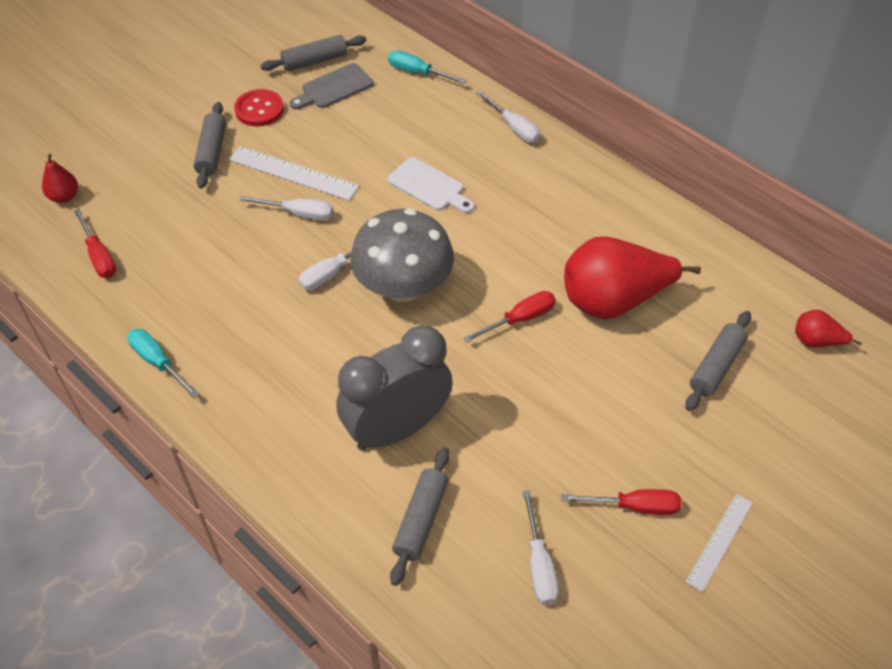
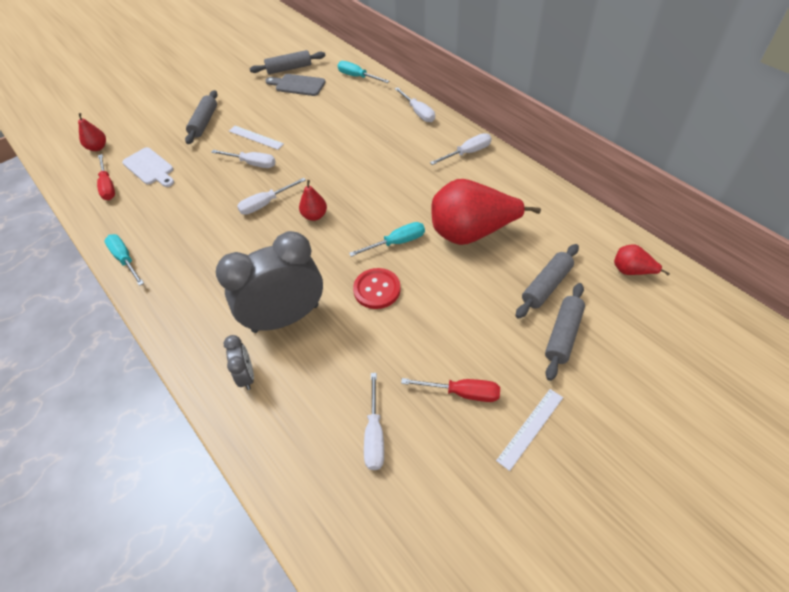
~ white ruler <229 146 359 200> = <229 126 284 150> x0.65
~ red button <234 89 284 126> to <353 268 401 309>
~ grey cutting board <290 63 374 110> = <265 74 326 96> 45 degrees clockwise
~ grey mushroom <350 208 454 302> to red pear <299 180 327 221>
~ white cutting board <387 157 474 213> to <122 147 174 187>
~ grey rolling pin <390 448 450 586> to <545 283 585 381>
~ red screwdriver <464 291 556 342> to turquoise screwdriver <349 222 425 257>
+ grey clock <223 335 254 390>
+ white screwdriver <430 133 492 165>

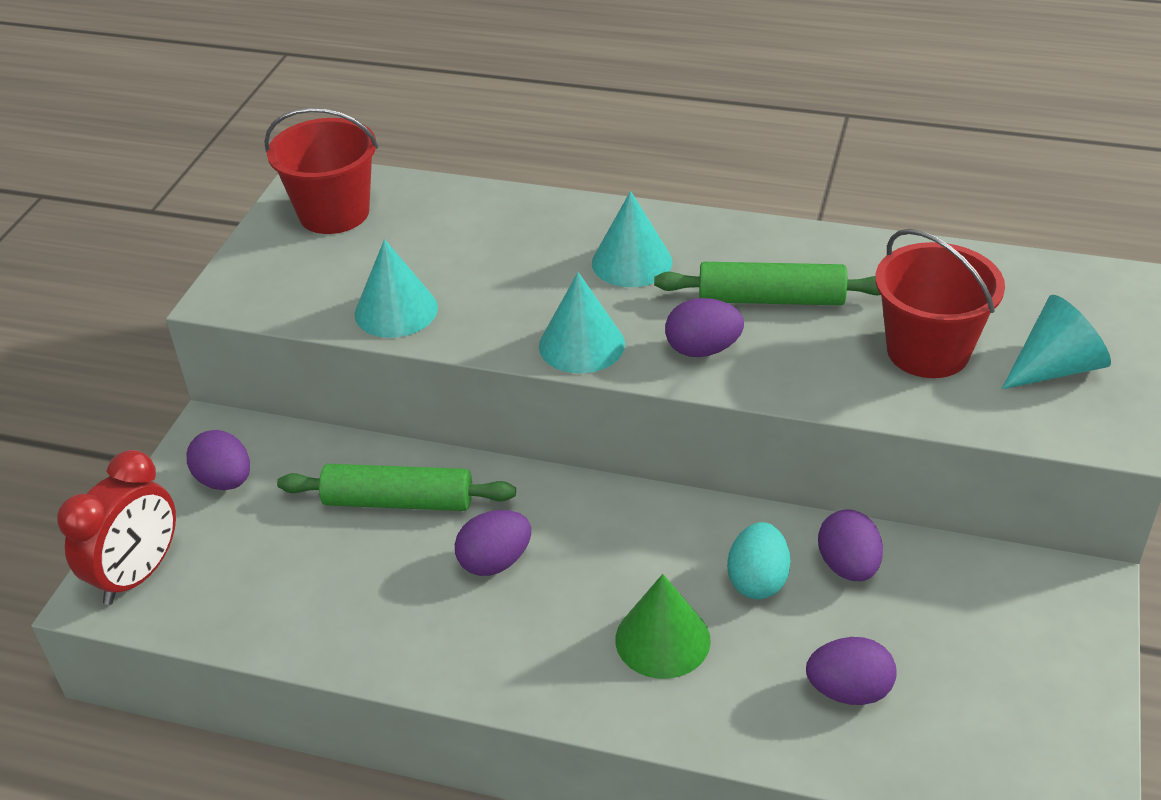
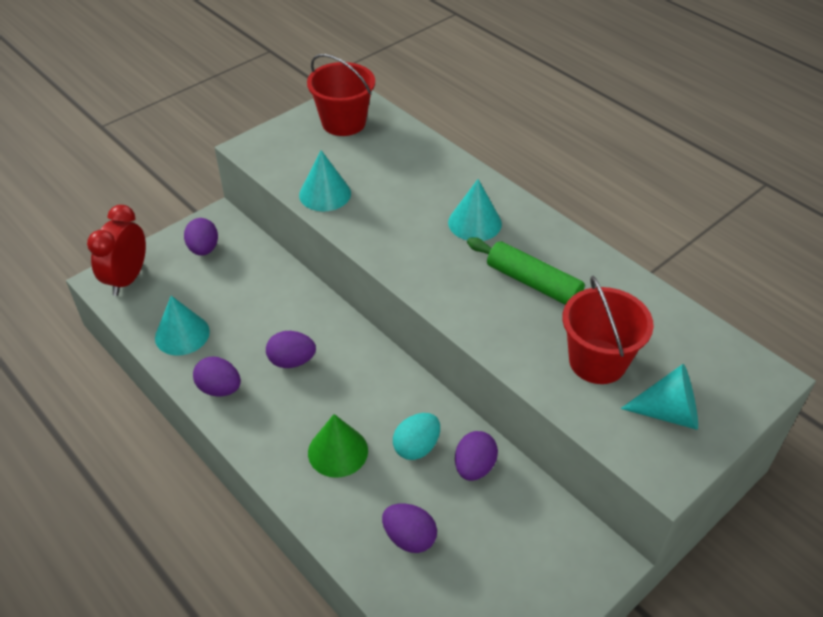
~ red clock <57 450 176 605> = <87 205 146 296> 135 degrees clockwise
- green rolling pin <277 464 516 511>
~ turquoise cone <539 272 625 373> to <155 296 210 356>
~ purple egg <665 298 744 357> to <193 356 241 397>

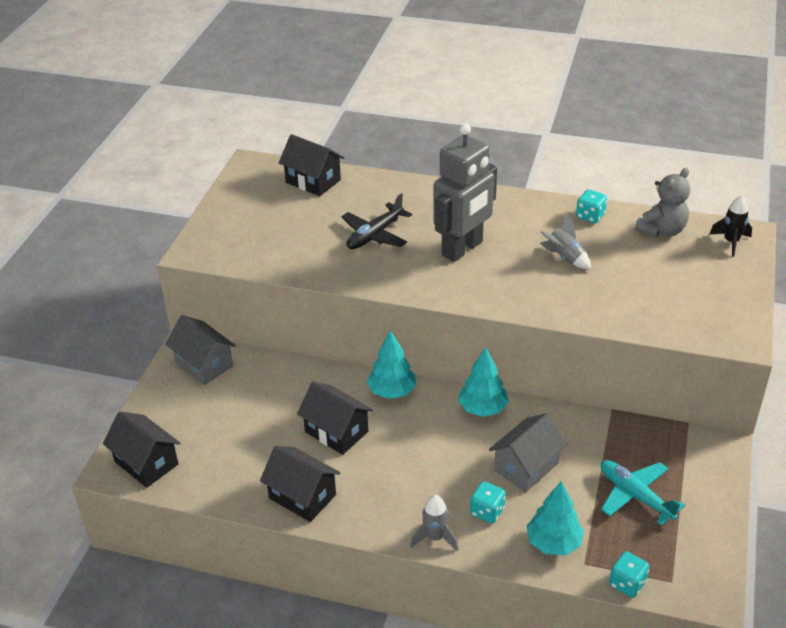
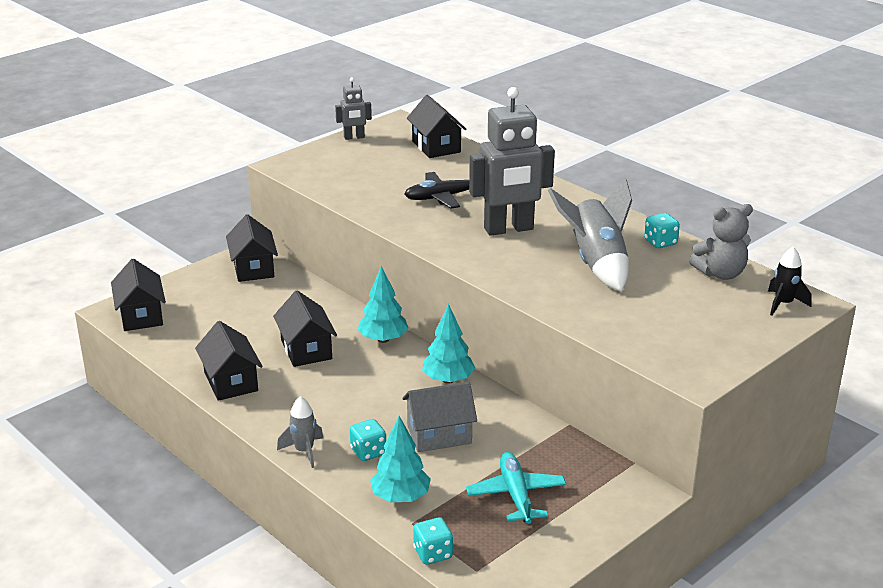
~ grey house <165 315 236 385> to black house <226 214 278 282>
~ grey rocket <540 214 591 269> = <548 178 632 292> x1.86
+ grey robot <335 77 372 140>

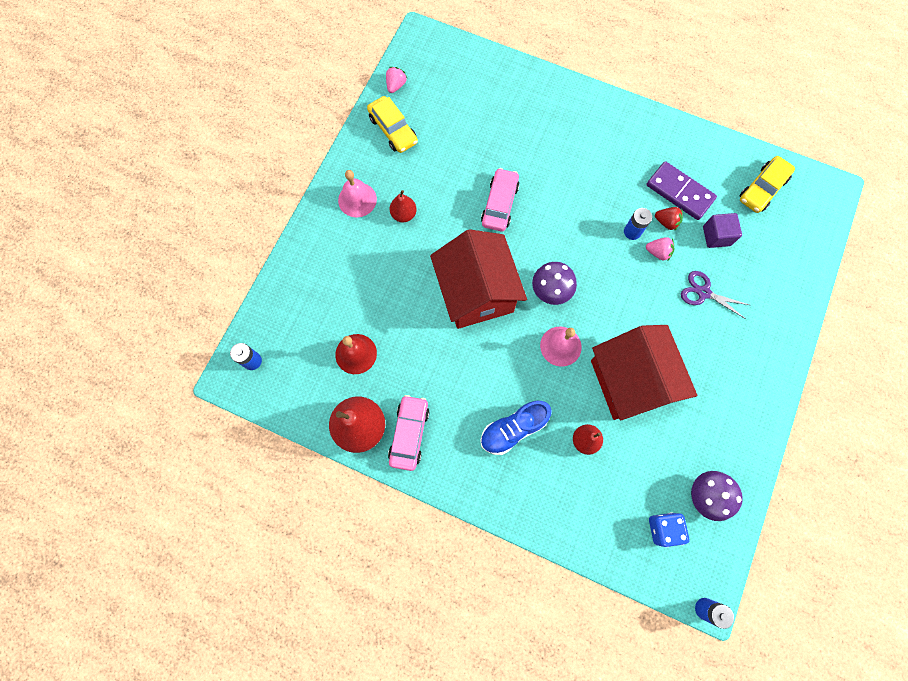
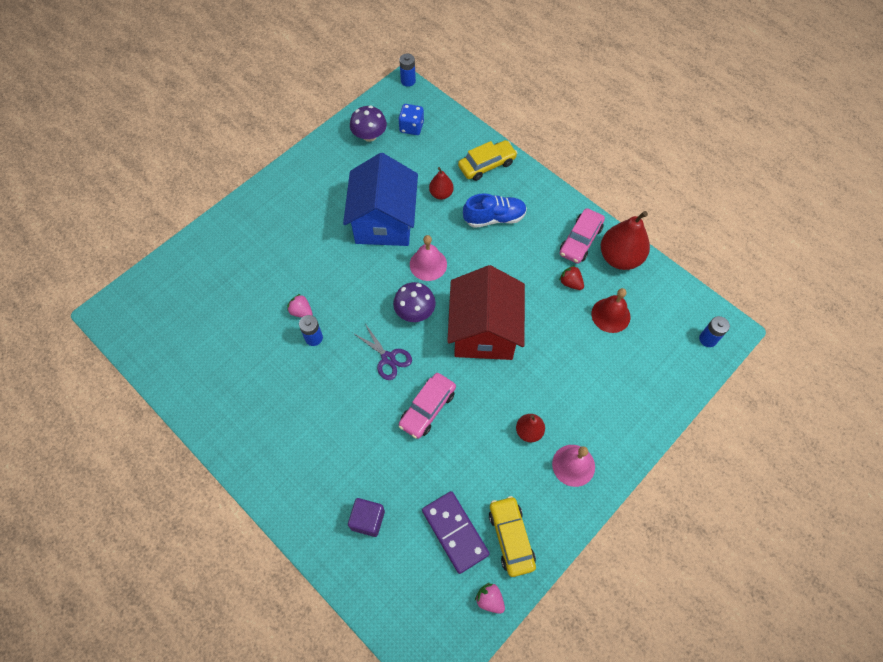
~ pink strawberry <386 67 407 93> = <475 583 505 614> 90 degrees clockwise
~ red house <591 325 697 420> to blue house <343 153 418 246>
~ purple domino <646 161 717 220> to <422 491 490 574>
~ red strawberry <655 207 683 231> to <559 265 584 290>
~ purple scissors <681 271 749 319> to <353 324 412 380>
~ purple cube <703 213 742 248> to <348 498 385 537>
~ yellow car <740 156 795 213> to <458 140 517 181>

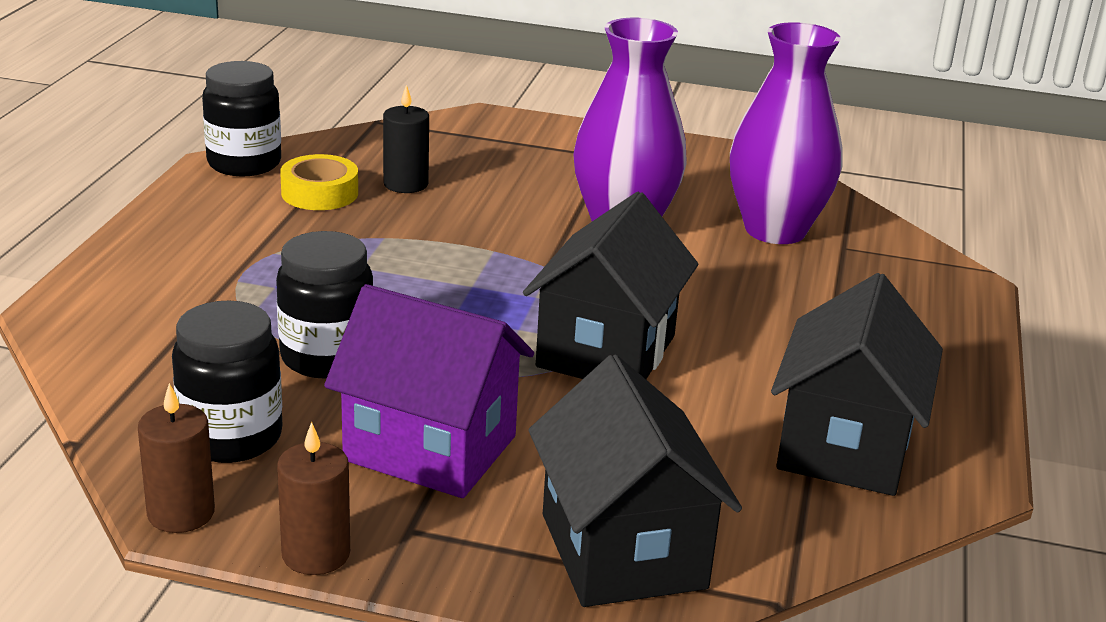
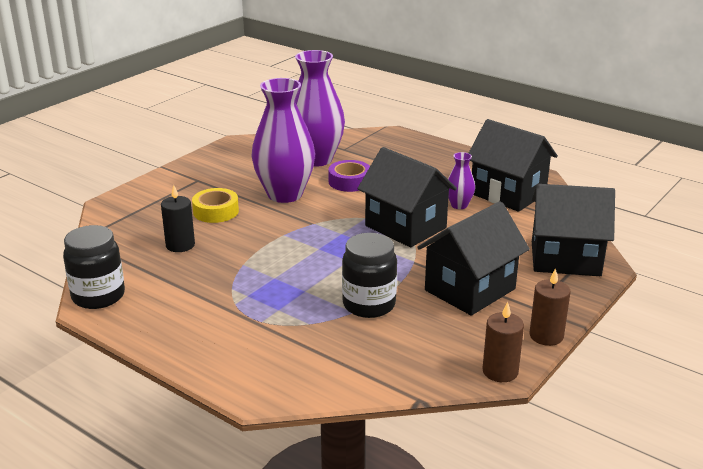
- black jar <172 301 283 463>
~ yellow tape <280 154 358 210> to <192 188 239 223>
~ purple house <324 284 534 498> to black house <417 201 530 316>
+ purple tape <328 160 370 192>
+ purple vase <448 152 475 209>

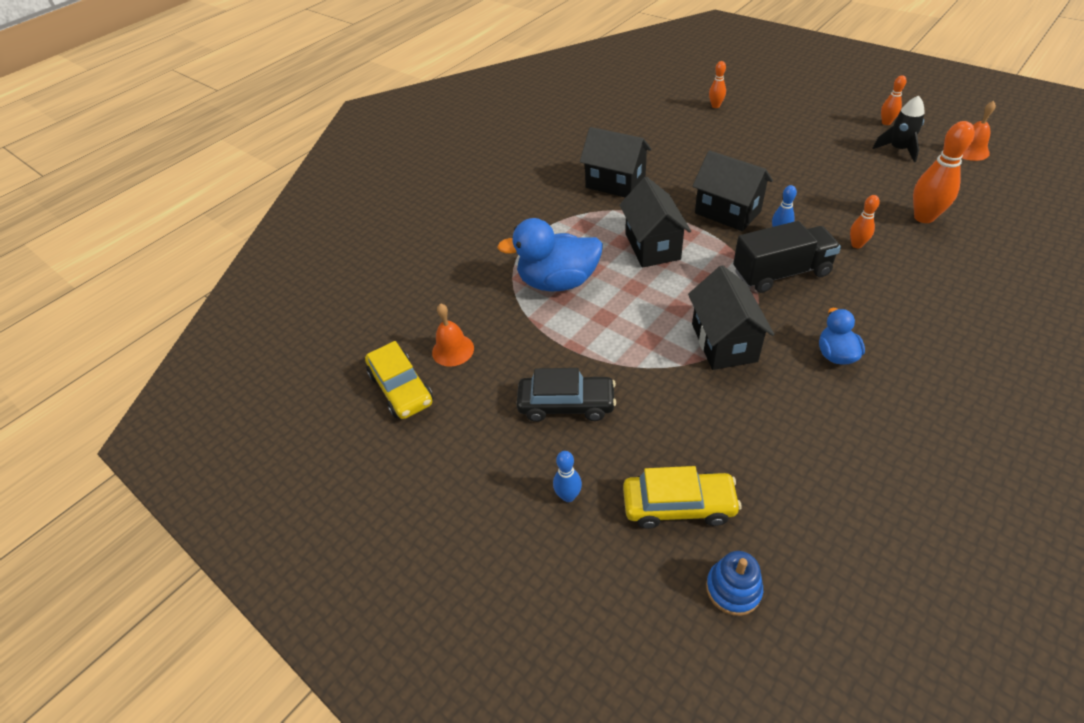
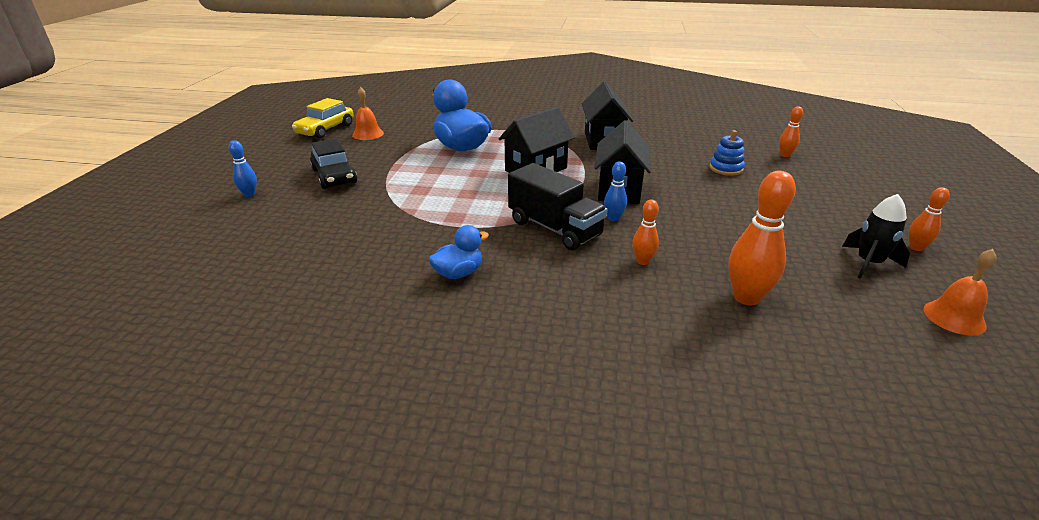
- yellow car <623 466 741 529>
- black house <688 265 774 370>
~ blue stacking toy <706 551 763 616> to <709 130 745 176>

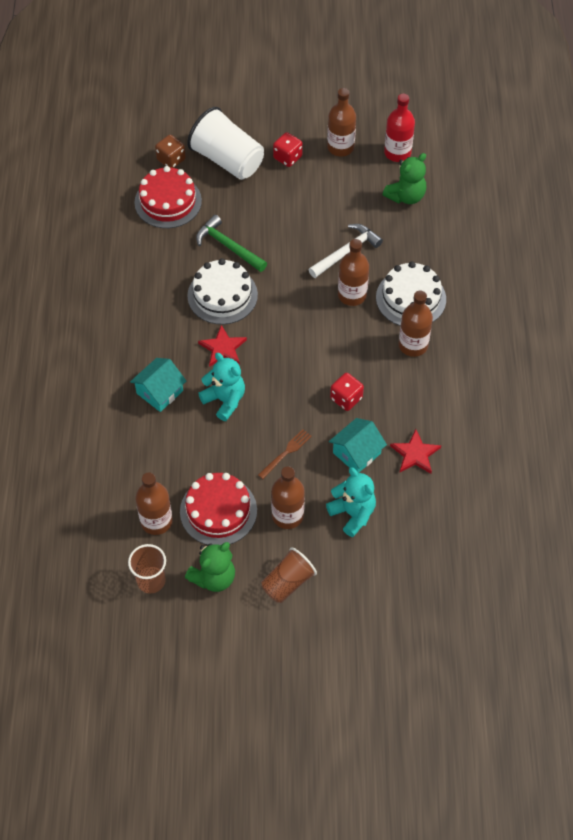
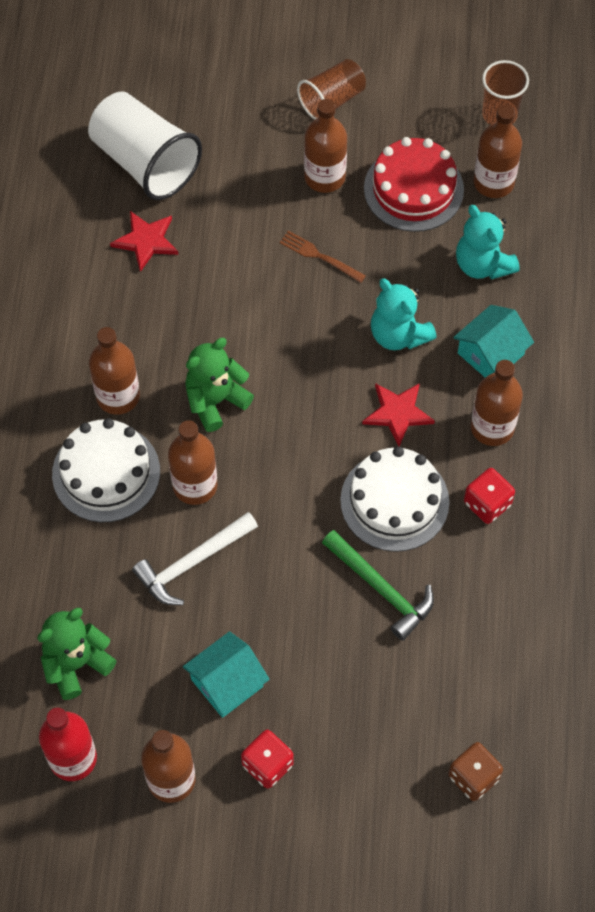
- red cake <134 166 202 228>
~ green teddy bear <185 542 235 592> to <185 338 254 432>
~ white cup <187 107 264 180> to <88 92 202 200>
~ brown fork <258 429 312 479> = <280 231 366 283> 75 degrees clockwise
~ turquoise teddy bear <326 467 376 537> to <456 205 520 279>
~ turquoise house <329 418 387 473> to <183 631 270 718>
~ red dice <330 373 364 411> to <464 468 515 524>
+ brown bottle <471 360 523 446>

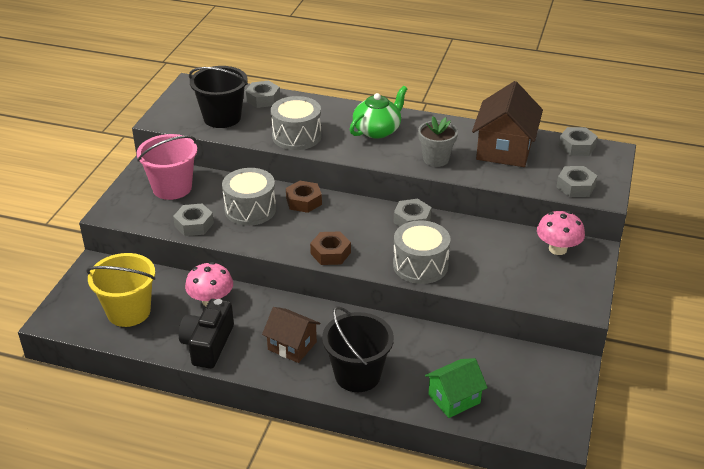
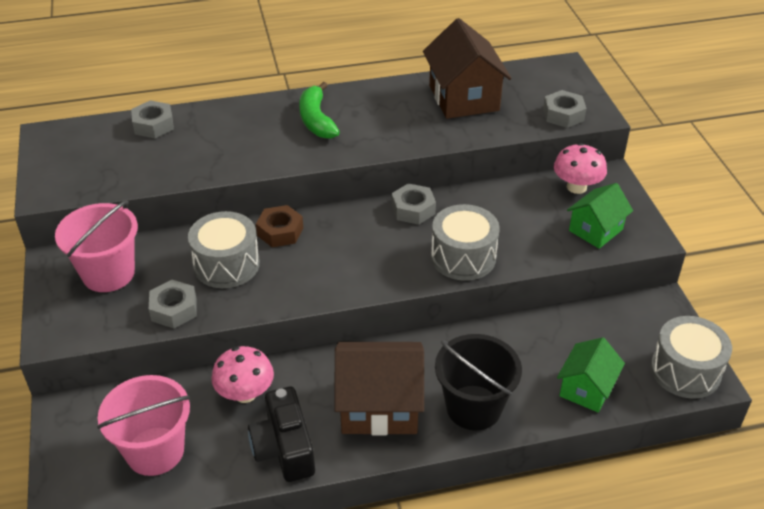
~ yellow bucket <86 253 156 327> to pink bucket <97 375 190 476>
- black bucket <189 66 248 128>
~ brown house <262 307 320 363> = <334 342 424 436> x1.63
~ grey drum <271 96 322 150> to <651 316 732 399>
- brown nut <310 231 351 265>
~ green teapot <350 86 407 138> to green banana <299 82 340 139>
- grey flower pot <418 116 458 167>
- grey nut <559 127 598 156>
+ green house <567 183 633 249>

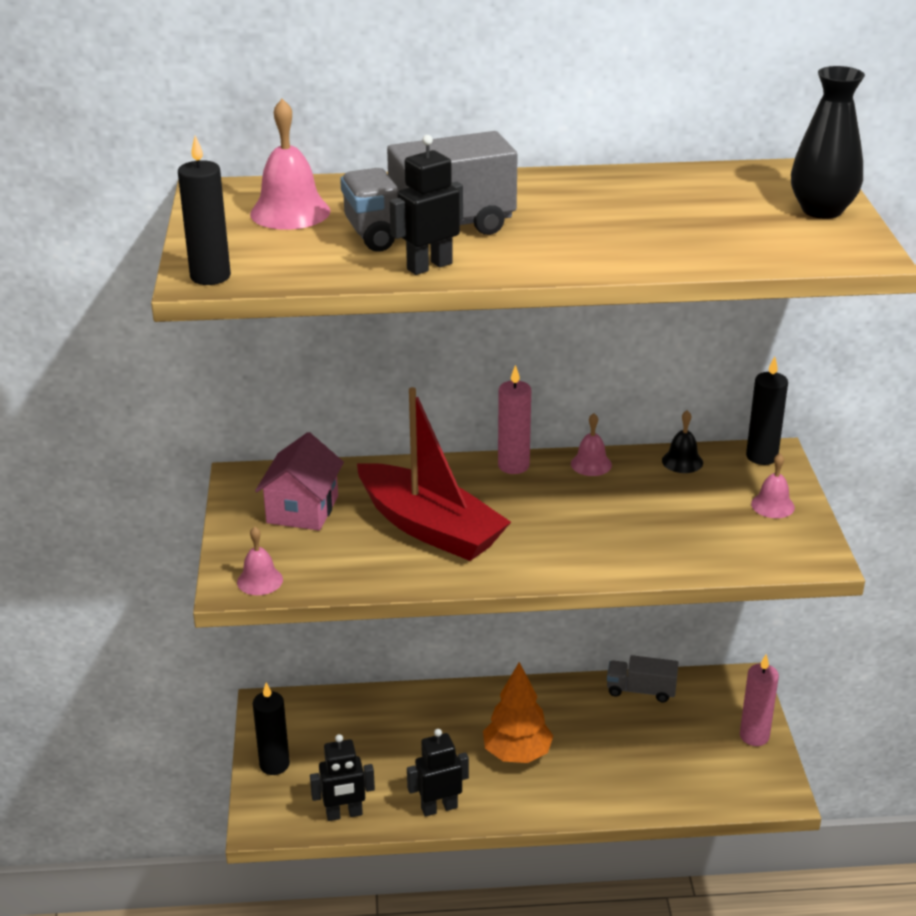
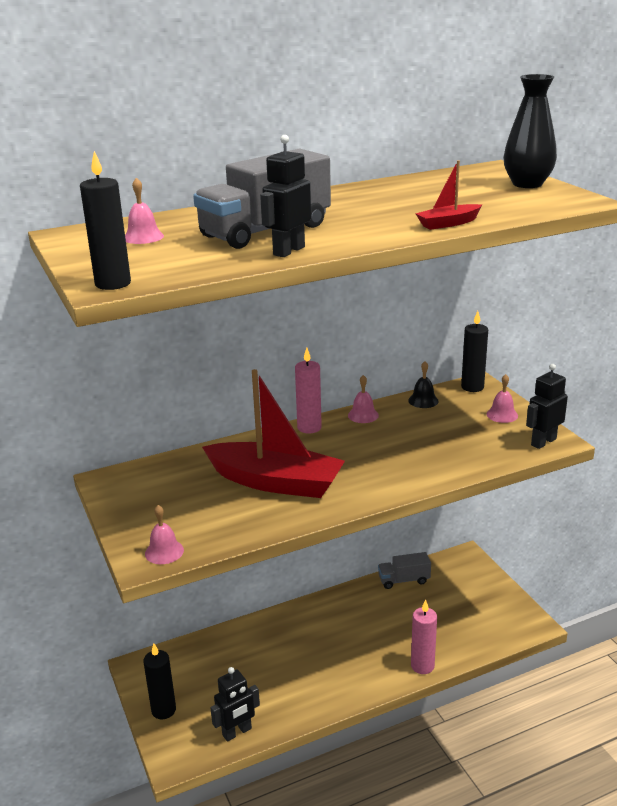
~ pink bell <250 99 330 230> = <125 178 164 244> x0.61
- pink house <255 432 344 531>
~ black robot <407 729 469 817> to <526 364 568 449>
- orange tree <483 662 553 763>
~ pink candle <740 654 779 746> to <411 600 437 674>
+ red boat <415 160 482 230>

